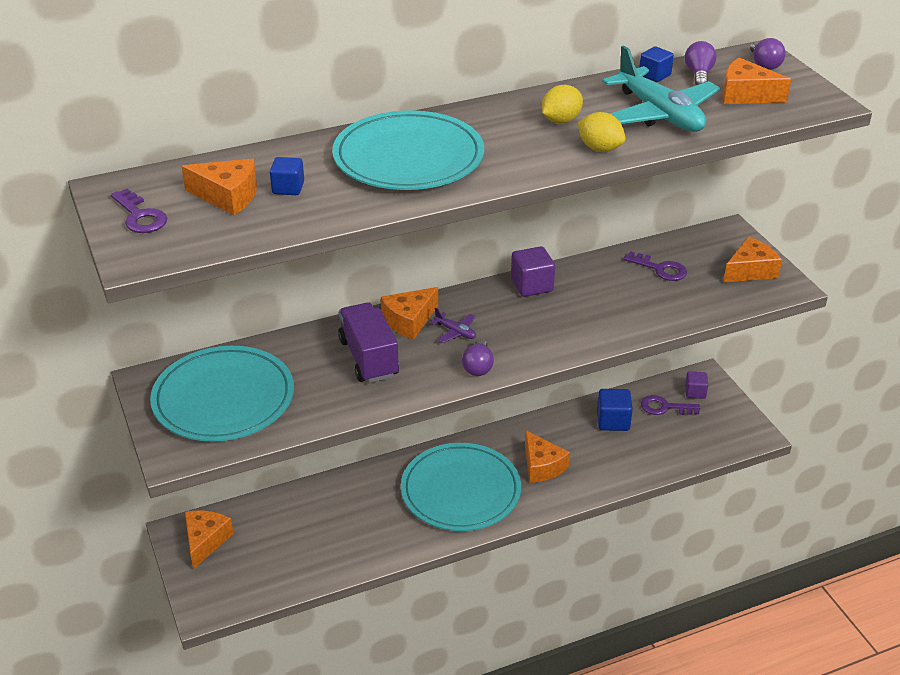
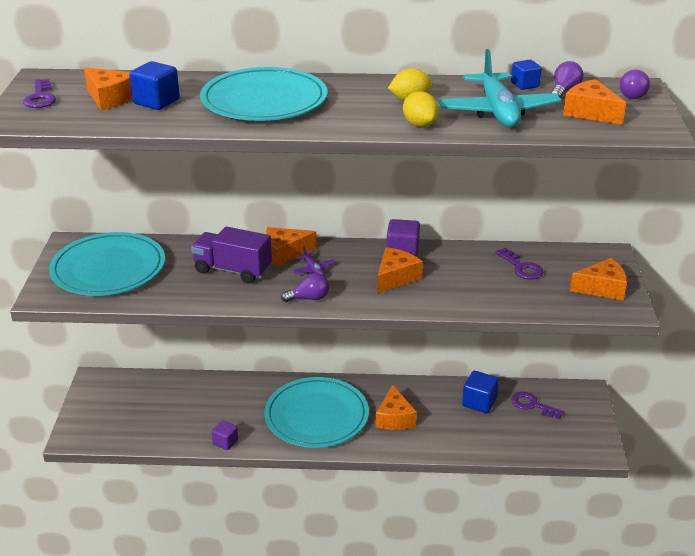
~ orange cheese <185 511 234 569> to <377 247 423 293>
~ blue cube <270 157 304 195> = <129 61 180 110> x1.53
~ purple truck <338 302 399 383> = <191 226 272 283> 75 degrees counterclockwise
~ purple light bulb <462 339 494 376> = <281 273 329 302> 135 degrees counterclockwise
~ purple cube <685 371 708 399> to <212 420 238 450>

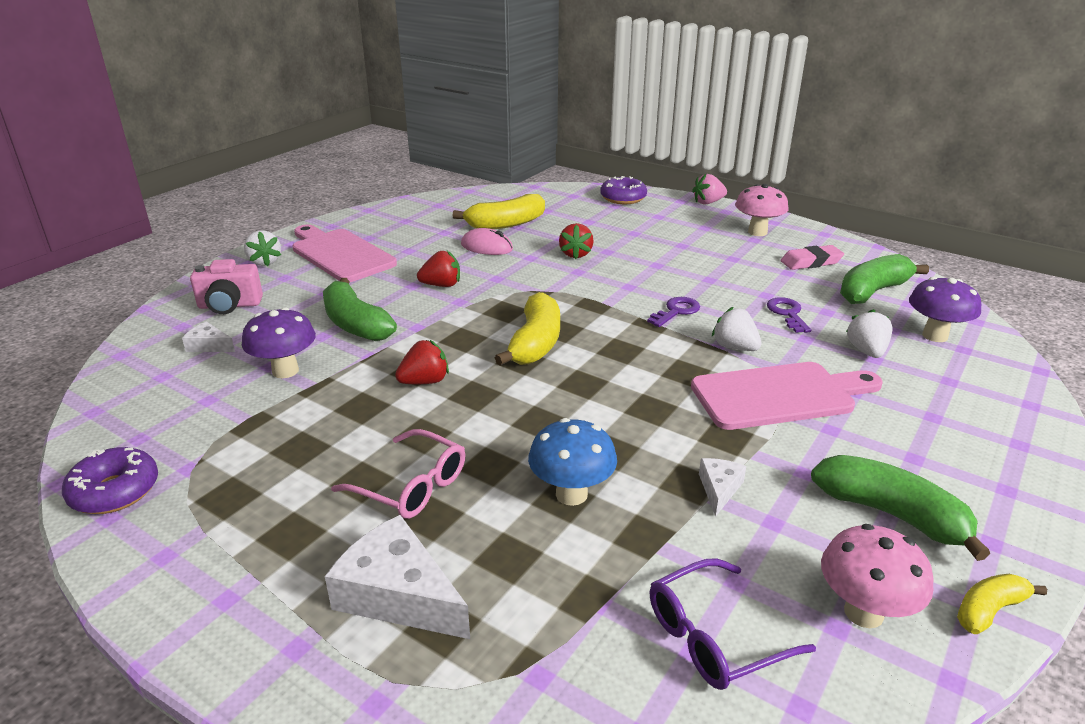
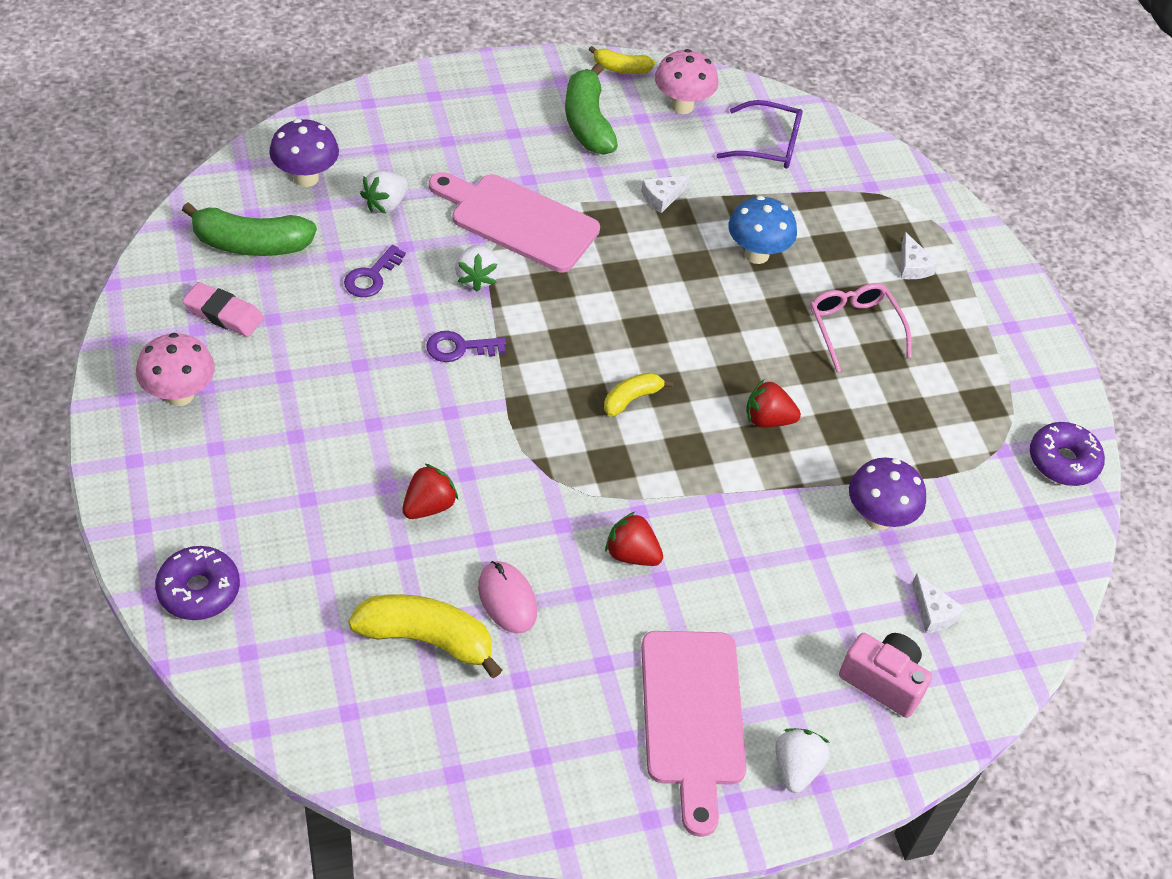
- green banana <323 278 397 341>
~ white cheese <325 515 470 639> = <901 232 938 279> x0.51
~ yellow banana <495 292 560 366> = <604 373 673 417> x0.56
- pink strawberry <692 174 727 205>

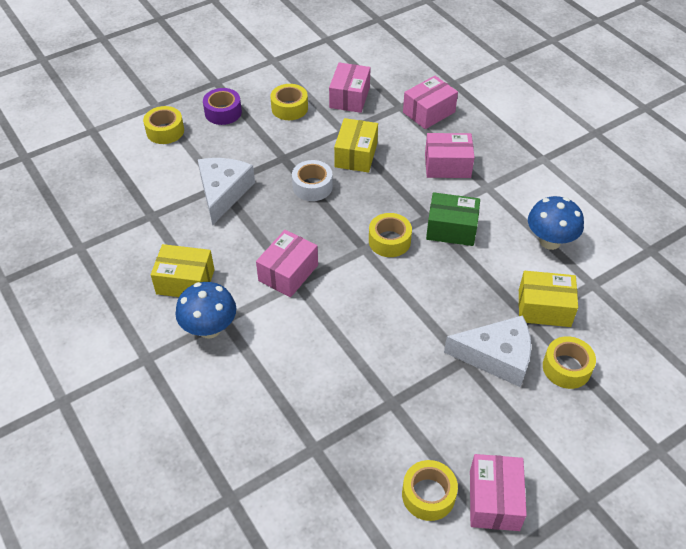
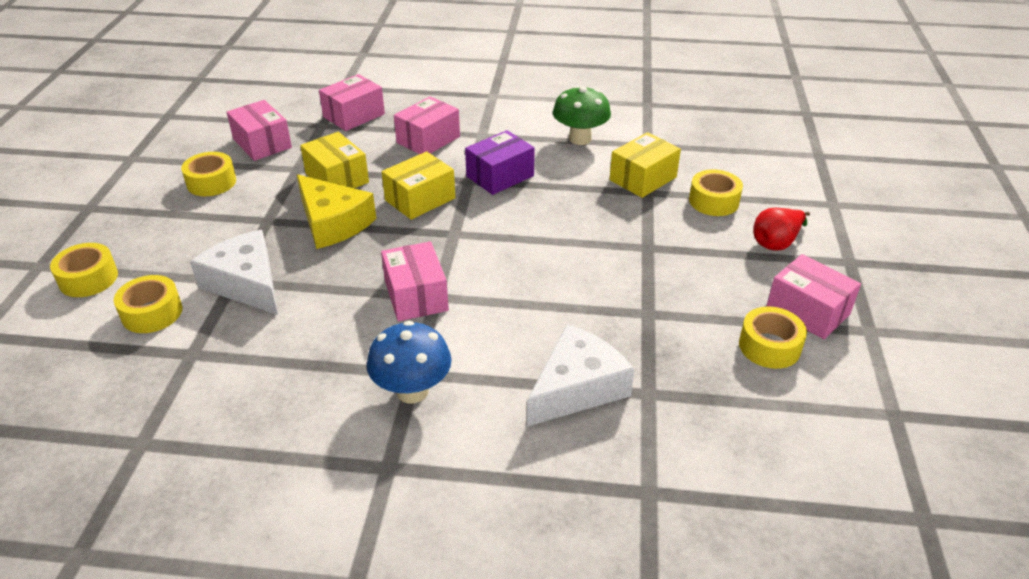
~ yellow box <151 244 214 297> to <382 151 455 220>
- purple tape <203 88 242 125>
~ white tape <292 160 333 201> to yellow cheese <297 174 376 249>
~ yellow tape <369 213 412 257> to <114 275 182 333>
~ pink box <403 76 458 129> = <319 74 385 131> 45 degrees clockwise
~ green box <426 192 480 246> to purple box <465 130 535 195>
~ white cheese <444 315 531 387> to <527 324 634 426>
~ blue mushroom <528 196 584 250> to green mushroom <553 86 611 145>
+ red pear <753 208 810 251>

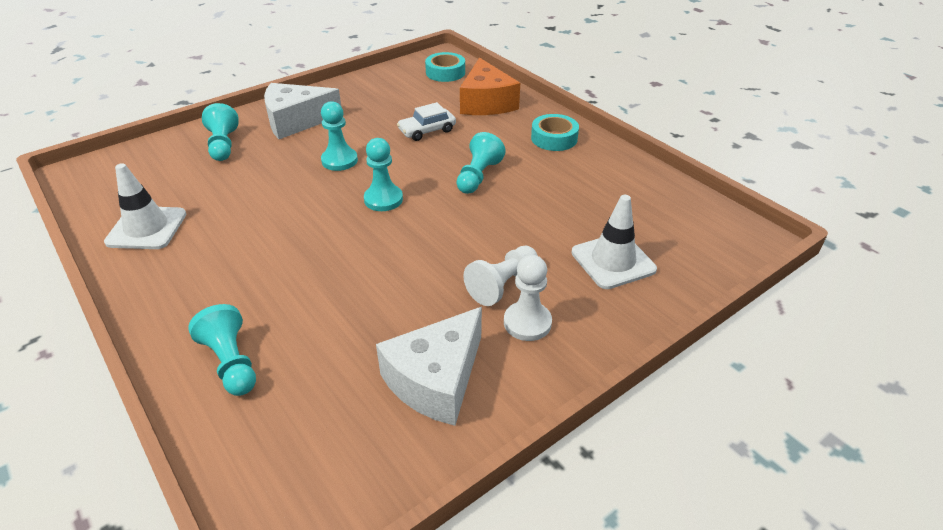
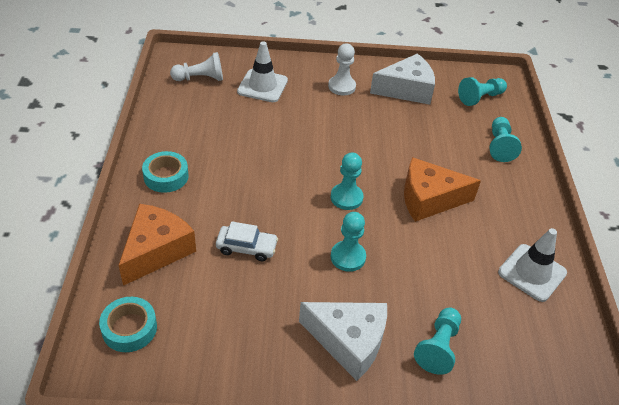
~ turquoise pawn <456 132 505 194> to <458 77 507 106>
~ white pawn <463 246 538 306> to <170 52 223 81>
+ orange cheese <404 157 481 222>

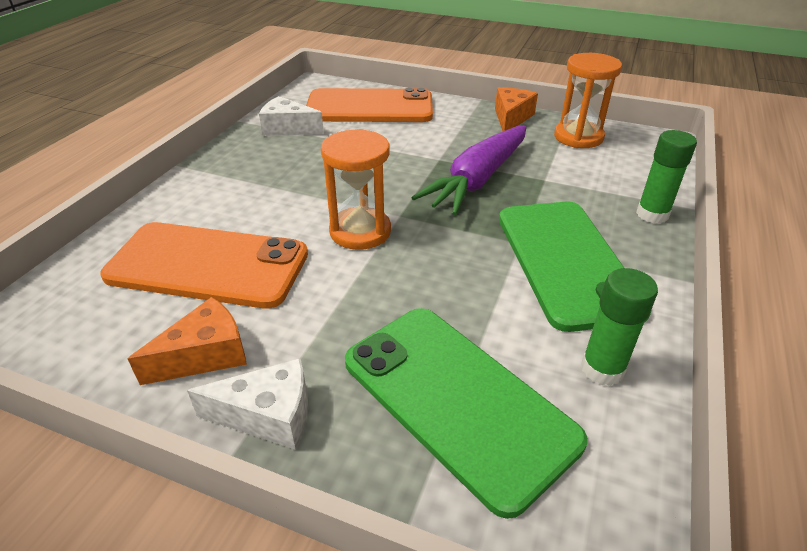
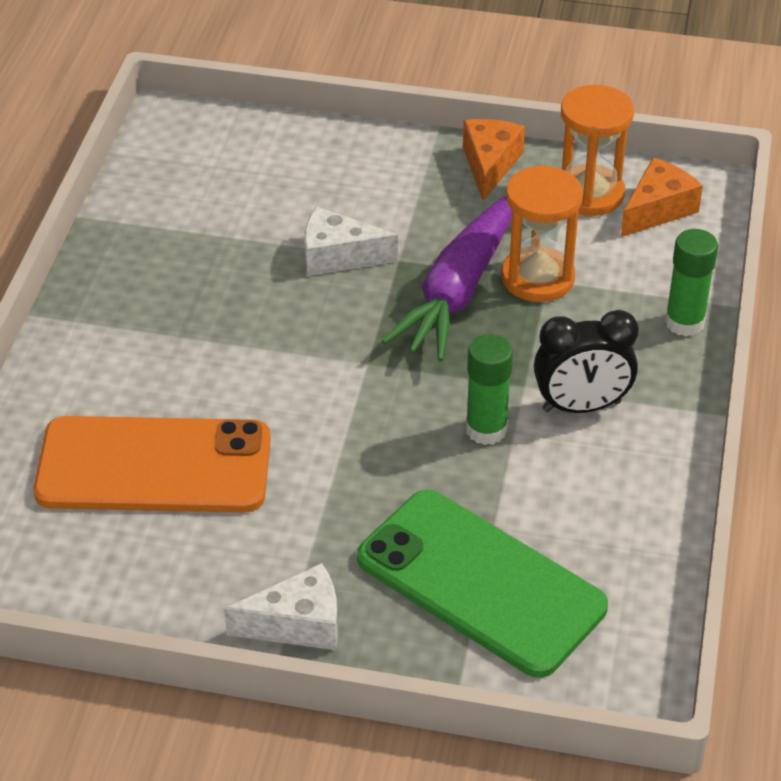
~ orange cheese <128 297 247 385> to <621 158 703 237>
~ white cheese <259 96 324 136> to <304 207 398 276>
- orange phone <306 88 433 122>
~ orange hourglass <321 129 391 250> to <502 165 583 302>
~ green phone <499 202 652 332> to black clock <534 310 639 413>
~ green glue stick <581 268 658 386> to <466 334 513 445>

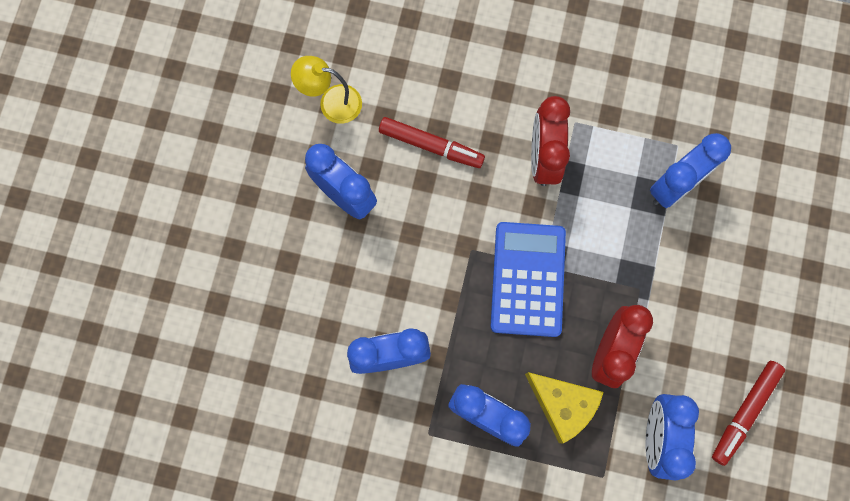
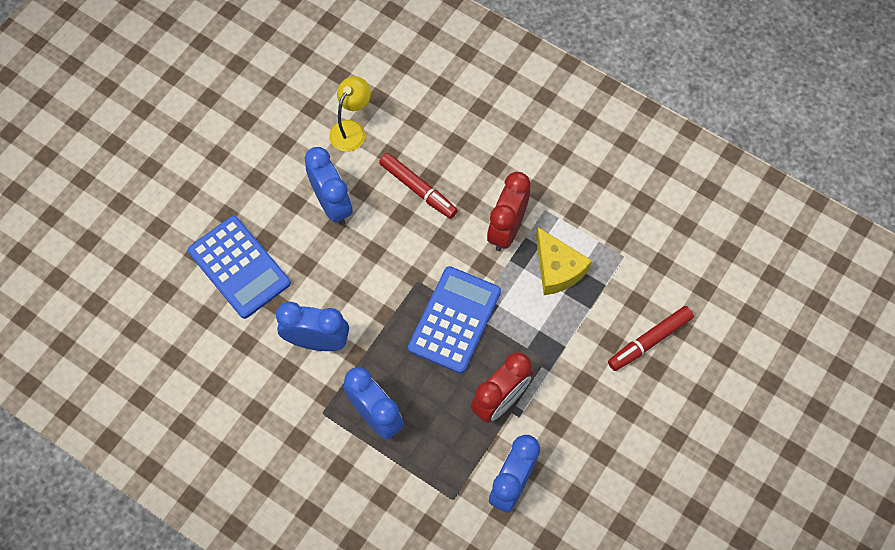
~ yellow lamp <291 56 362 124> = <329 76 371 152> 90 degrees clockwise
~ yellow cheese <525 372 604 443> to <536 227 592 295>
- blue clock <650 133 731 208>
~ red marker <712 361 785 466> to <608 306 694 371>
+ blue calculator <188 216 291 319>

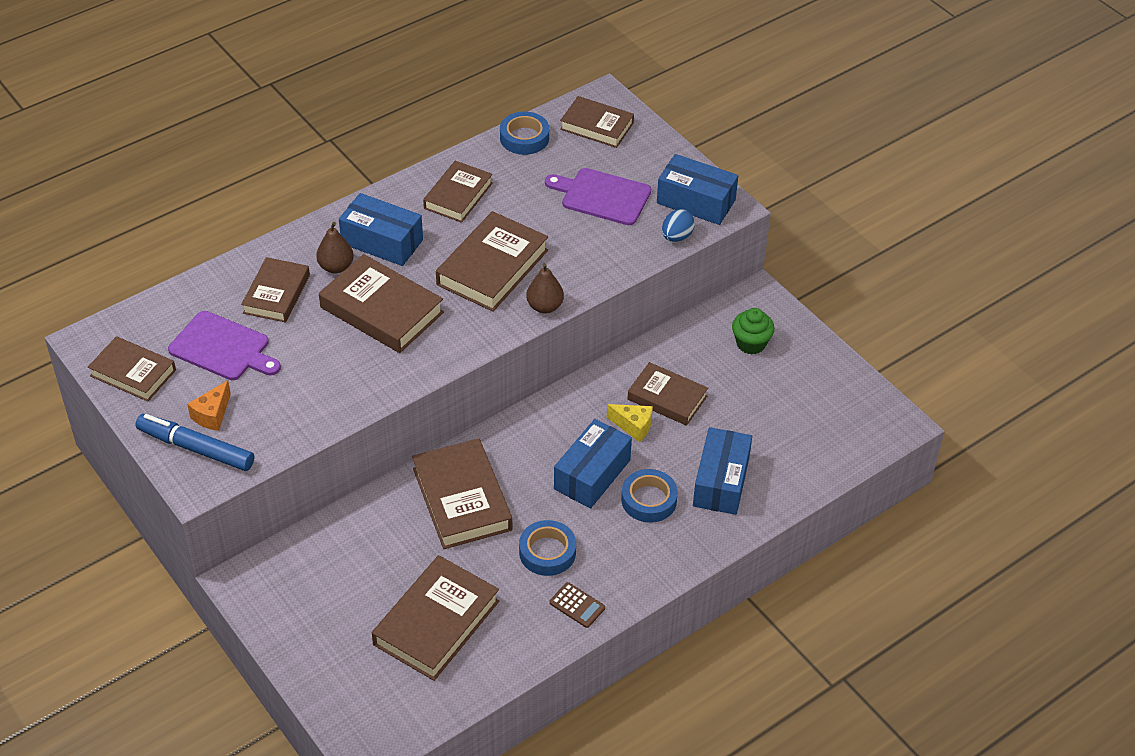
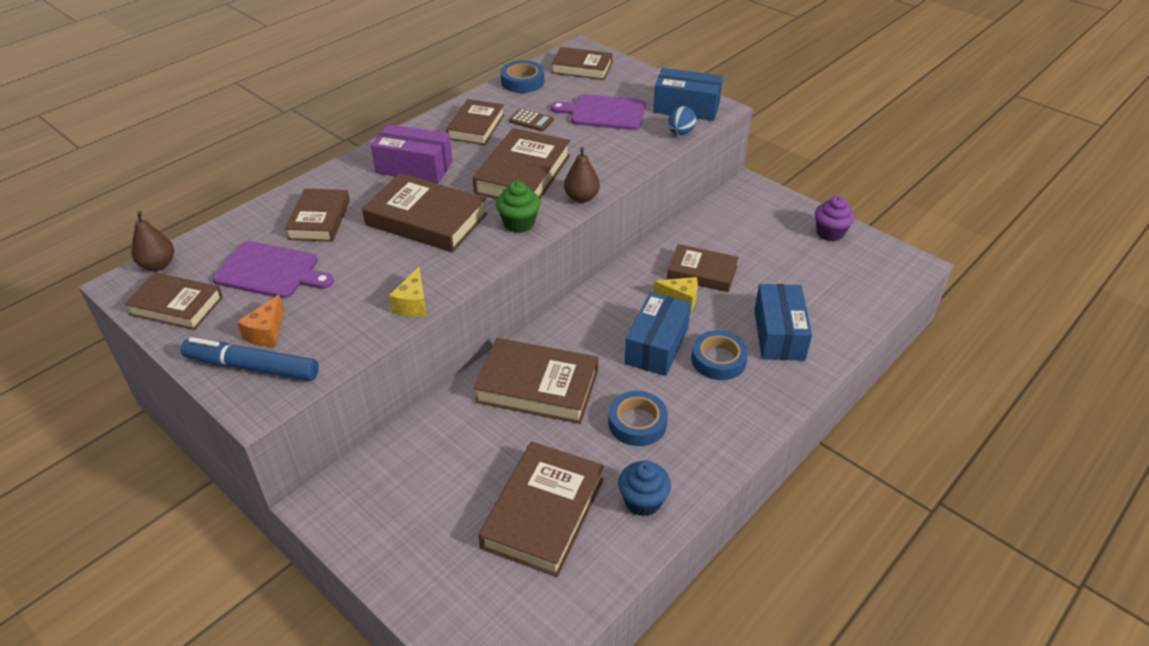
~ brown pear <316 222 354 273> to <131 211 174 271>
~ blue box <339 193 423 266> to purple box <371 124 452 183>
~ brown book <412 438 512 549> = <473 338 598 424> 45 degrees counterclockwise
~ brown calculator <549 582 605 628> to <509 109 554 131>
~ green cupcake <732 308 775 354> to <496 181 540 233>
+ yellow cheese <389 267 427 317>
+ blue cupcake <618 461 671 516>
+ purple cupcake <815 196 855 241>

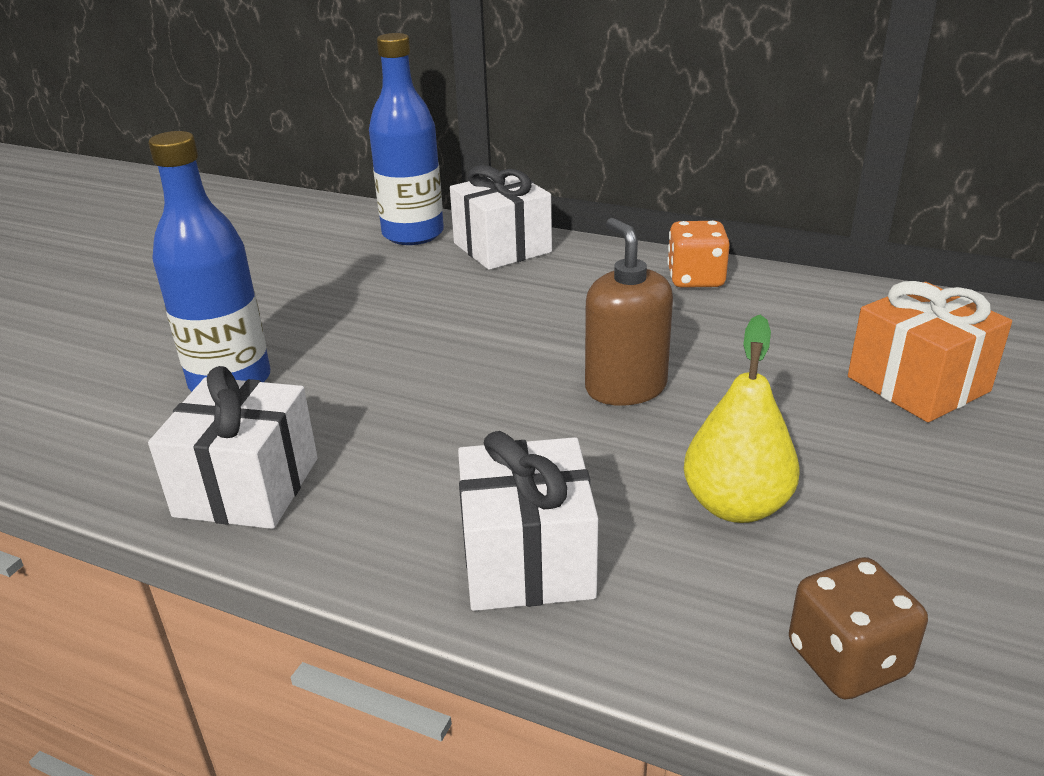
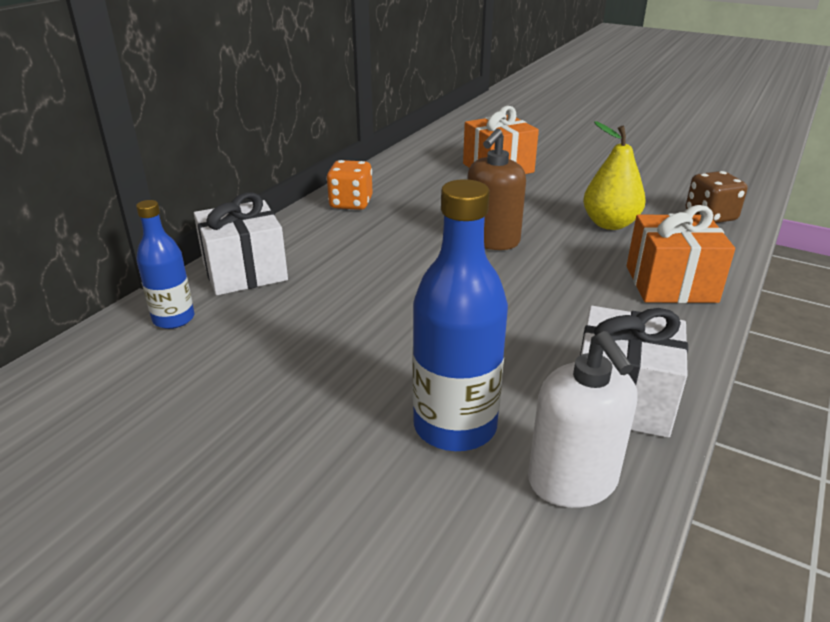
~ blue bottle <369 33 444 245> = <136 200 195 329> x0.60
~ white gift <458 431 598 611> to orange gift <627 205 735 303>
~ brown soap dispenser <585 218 673 406> = <467 129 526 250> 45 degrees counterclockwise
+ white soap dispenser <528 331 638 508>

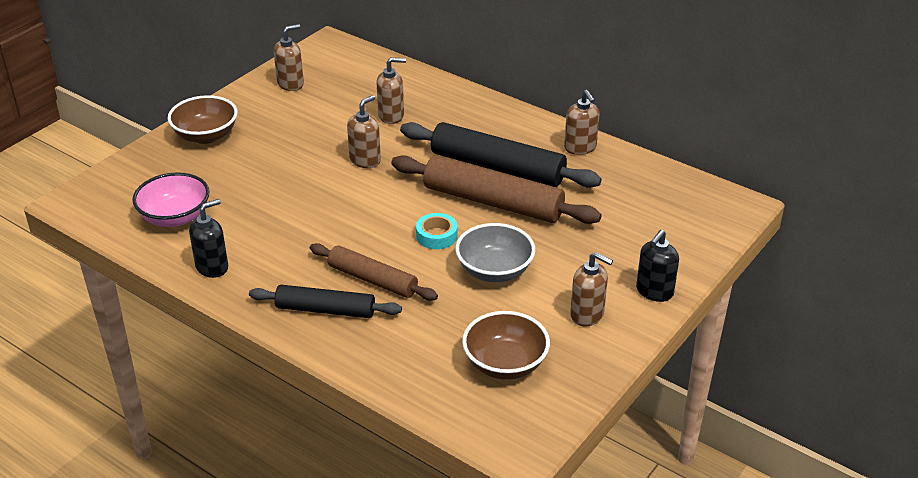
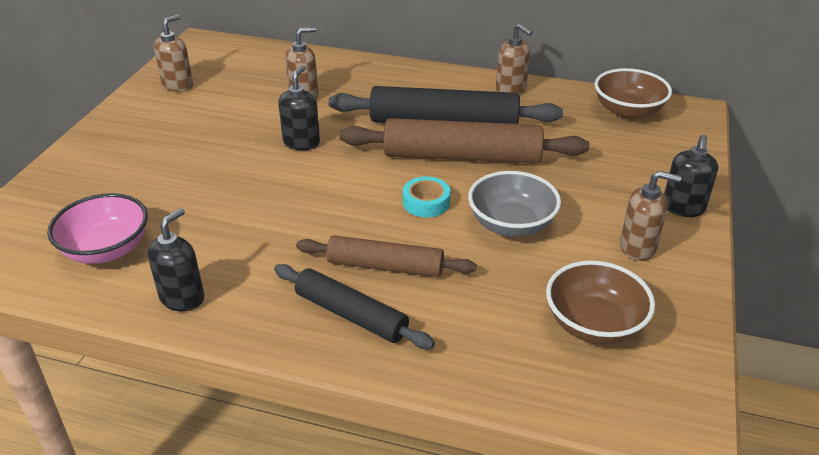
~ brown bowl <168 95 238 144> to <595 68 672 120>
~ black rolling pin <249 285 402 318> = <274 264 435 349> 45 degrees clockwise
~ brown soap dispenser <347 95 381 168> to black soap dispenser <278 65 320 151>

